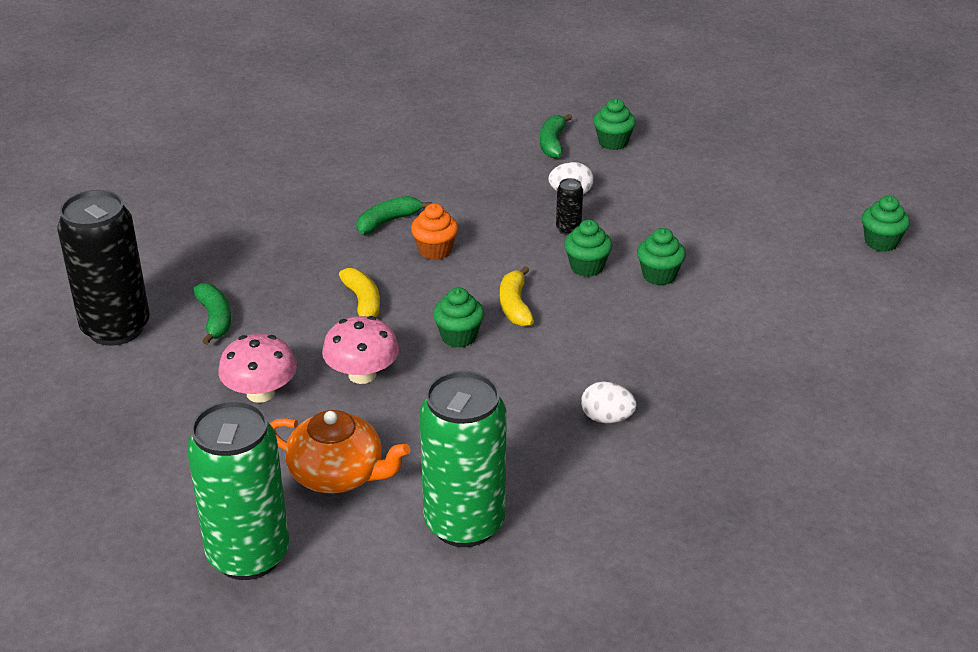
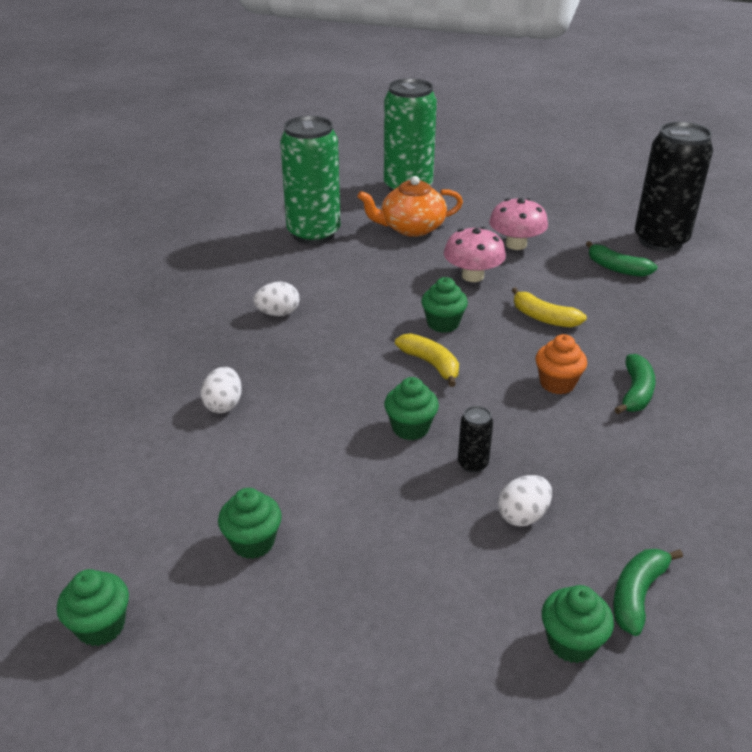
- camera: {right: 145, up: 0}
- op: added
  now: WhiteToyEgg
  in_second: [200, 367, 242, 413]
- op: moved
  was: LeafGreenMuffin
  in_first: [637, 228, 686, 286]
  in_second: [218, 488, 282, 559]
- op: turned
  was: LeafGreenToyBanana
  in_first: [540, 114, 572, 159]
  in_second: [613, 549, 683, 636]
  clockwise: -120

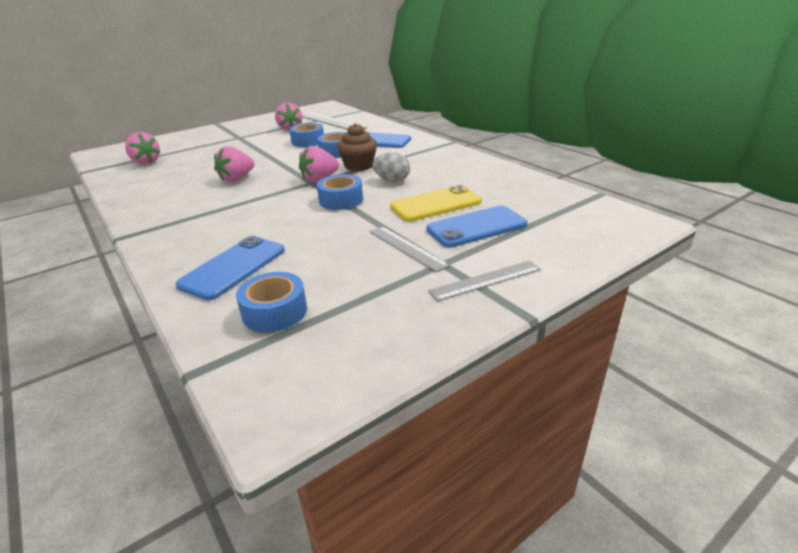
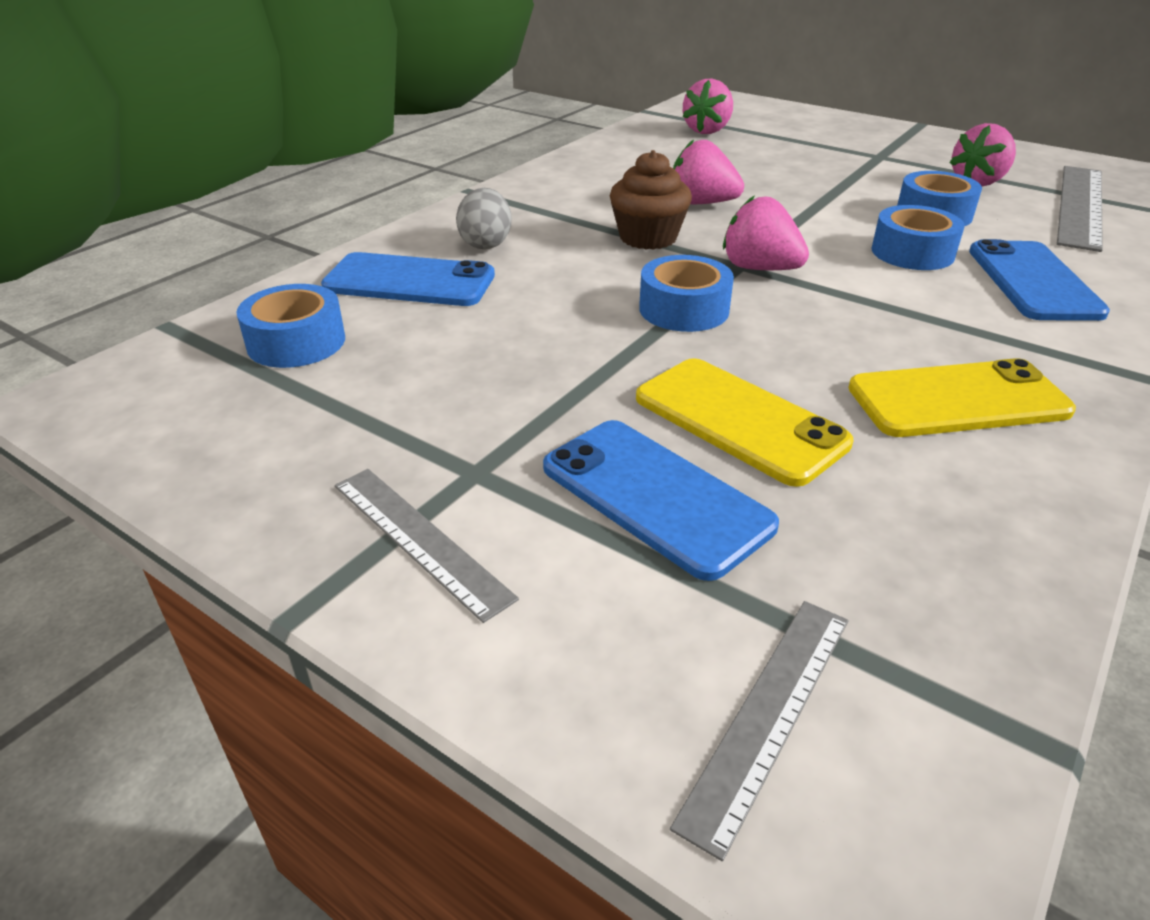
- camera: {right: 70, up: 5}
- op: moved
  was: GrayToyEgg
  in_first: [373, 152, 410, 182]
  in_second: [456, 188, 512, 249]
- op: moved
  was: BrownMuffin
  in_first: [337, 123, 377, 171]
  in_second: [610, 150, 692, 250]
- op: moved
  was: GrayRuler
  in_first: [370, 226, 450, 272]
  in_second: [670, 601, 848, 861]
- op: added
  now: BrightYellowSmartphone
  in_second: [848, 358, 1076, 437]

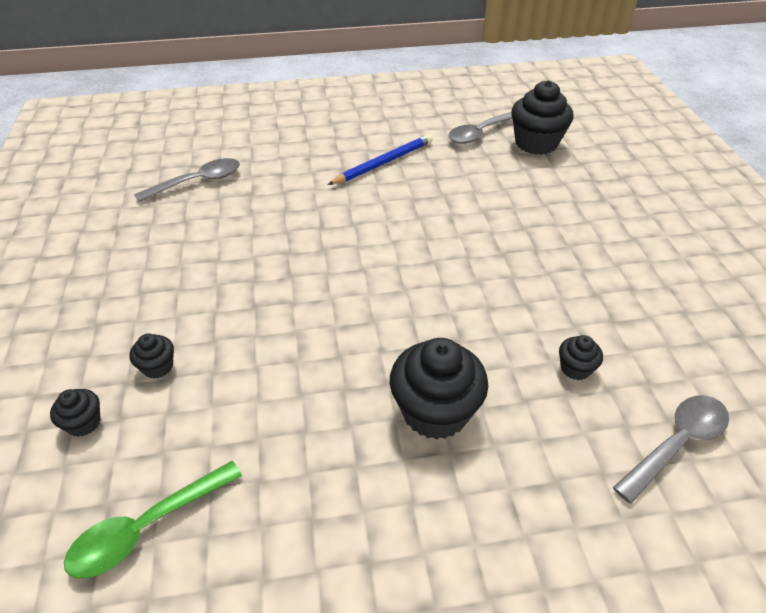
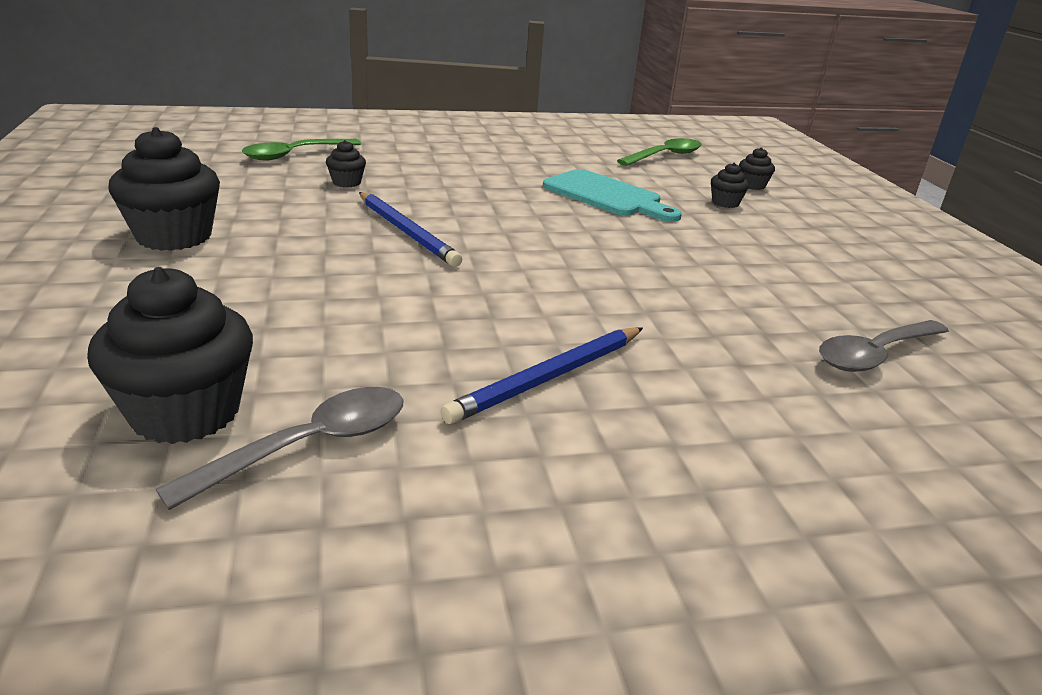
- camera: {right: 175, up: -15}
- op: moved
  was: JetBlackMuffin
  in_first: [390, 338, 488, 440]
  in_second: [108, 127, 220, 251]
- op: recoloured
  was: GraySpoon
  now: LeafGreenSpoon
  in_first: [613, 395, 729, 504]
  in_second: [242, 139, 361, 161]
- op: added
  now: BlueLeadPencil
  in_second: [359, 192, 462, 267]
- op: added
  now: TurquoiseBreadBoard
  in_second: [543, 169, 682, 222]

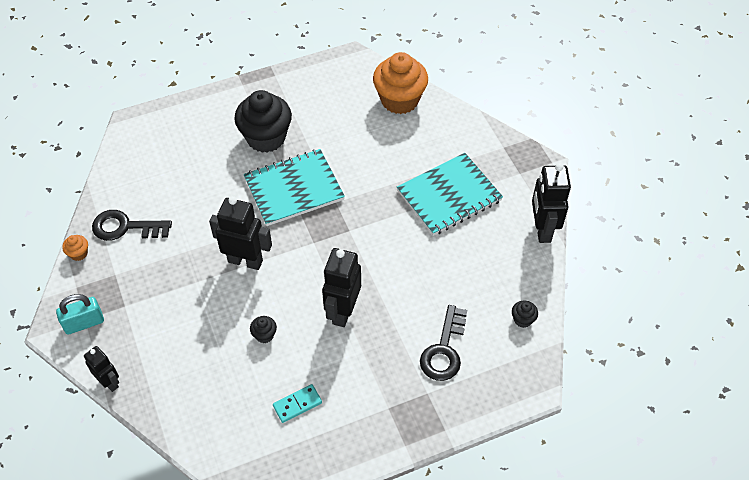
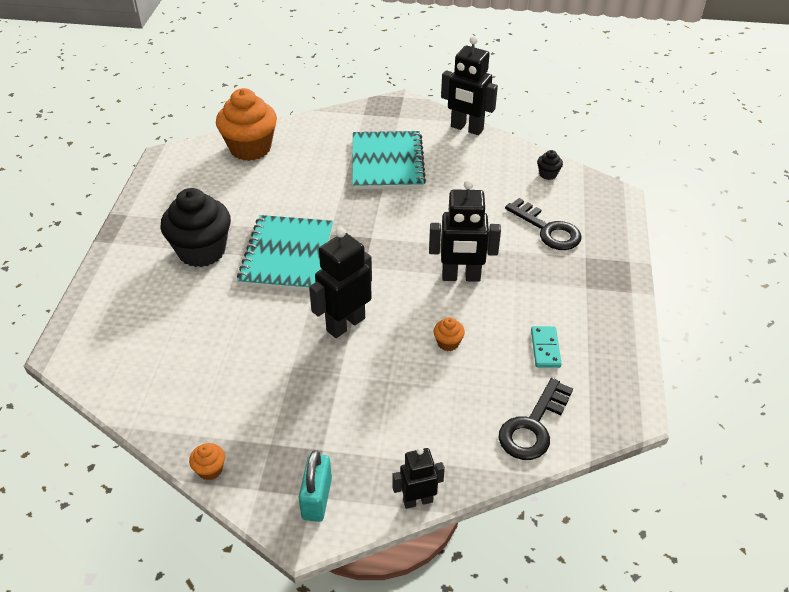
- camera: {right: -60, up: -10}
- op: turned
  was: JetBlackToyRobot
  in_first: [322, 248, 361, 327]
  in_second: [429, 180, 501, 282]
  clockwise: -45
- op: recoloured
  was: JetBlackMuffin
  now: BrightOrangeMuffin
  in_first: [250, 316, 277, 343]
  in_second: [433, 317, 465, 351]
- op: moved
  was: JetBlackDoorKey
  in_first: [92, 210, 172, 241]
  in_second: [498, 378, 573, 460]

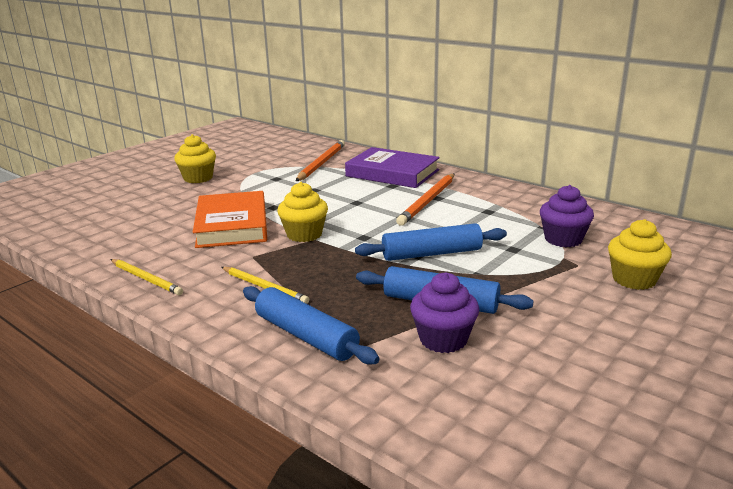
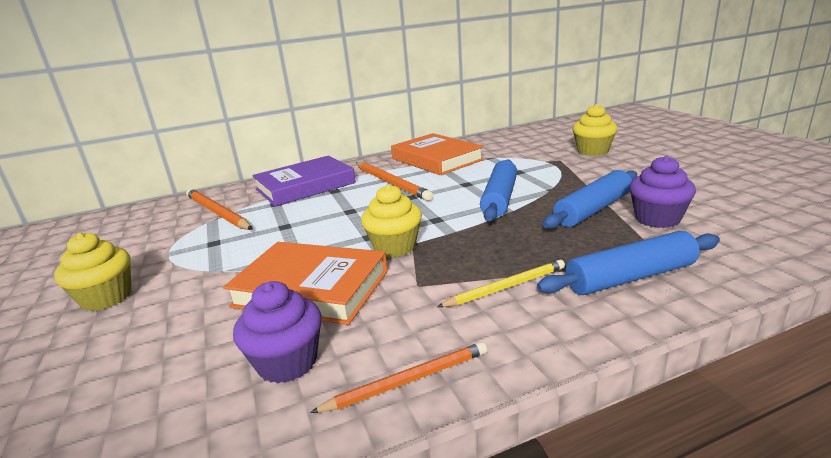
- camera: {right: -60, up: 0}
- op: moved
  was: VioletMuffin
  in_first: [540, 185, 594, 247]
  in_second: [233, 281, 322, 384]
- op: recoloured
  was: BrightYellowLeadPencil
  now: BrightOrangeLeadPencil
  in_first: [110, 259, 183, 295]
  in_second: [310, 342, 487, 413]
- op: added
  now: BrightOrangeHardcover
  in_second: [391, 133, 484, 175]

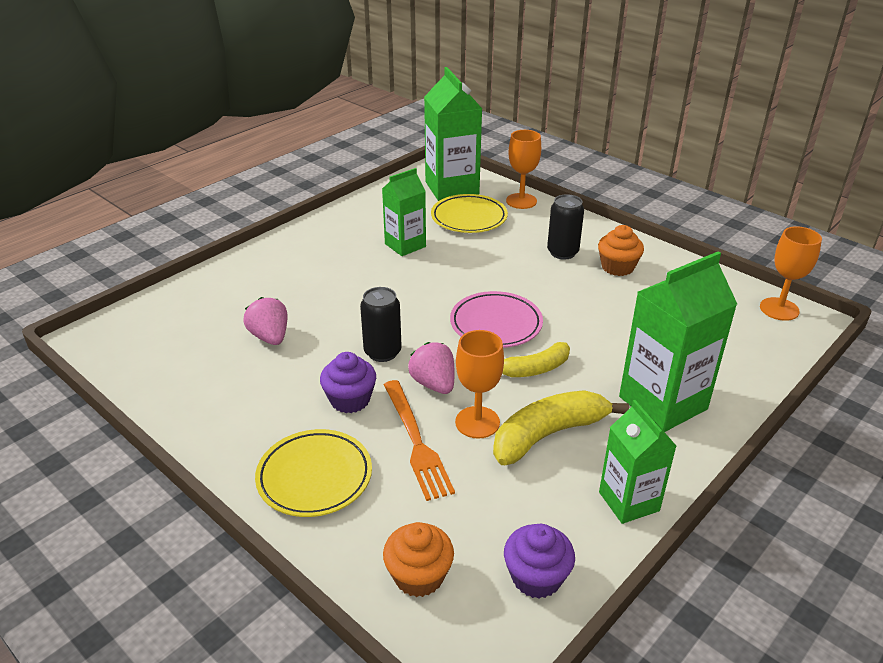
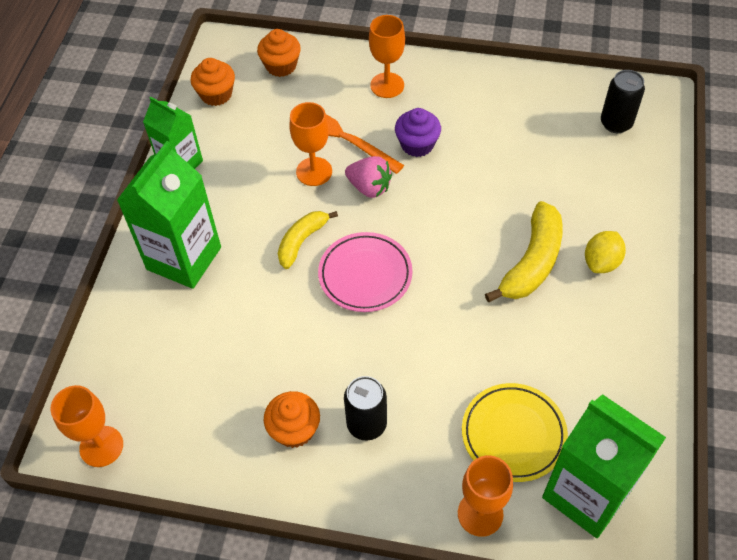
- camera: {right: 150, up: 20}
- op: recoloured
  was: VioletMuffin
  now: BrightOrangeMuffin
  in_first: [504, 524, 575, 599]
  in_second: [191, 58, 235, 106]
- op: replaced
  was: BrightYellowFlatDish
  now: BrightOrangeWineGlass
  in_first: [255, 429, 372, 517]
  in_second: [369, 15, 405, 98]
- op: moved
  was: BrightYellowToyBanana
  in_first: [493, 390, 629, 465]
  in_second: [485, 201, 563, 302]
- op: added
  now: BrightYellowToyLemon
  in_second: [585, 231, 626, 273]
- op: moved
  was: JetBlackTin
  in_first: [360, 287, 402, 362]
  in_second: [601, 70, 645, 133]
- op: removed
  was: PinkBerry
  in_first: [243, 297, 288, 345]
- op: removed
  was: LeafGreenJuiceCarton
  in_first: [382, 168, 426, 256]

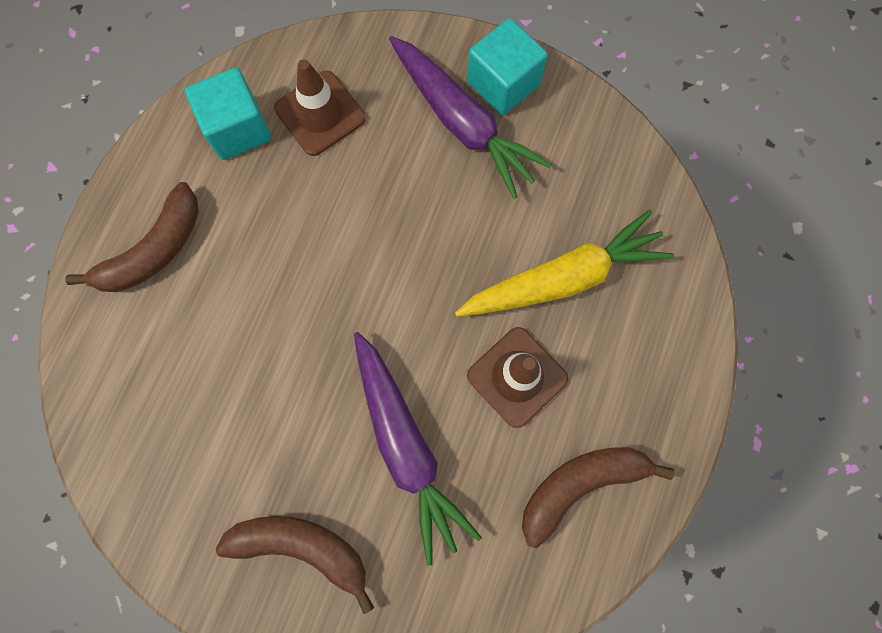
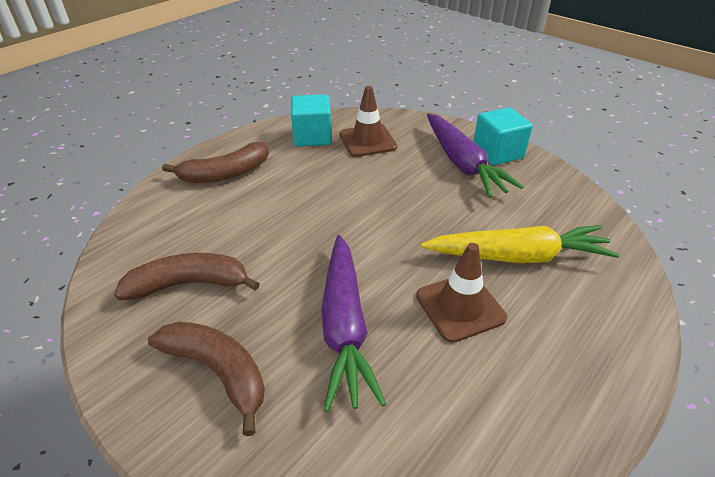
- camera: {right: 20, up: -35}
- op: moved
  was: BrownToyBanana
  in_first: [522, 447, 674, 548]
  in_second: [114, 253, 260, 300]

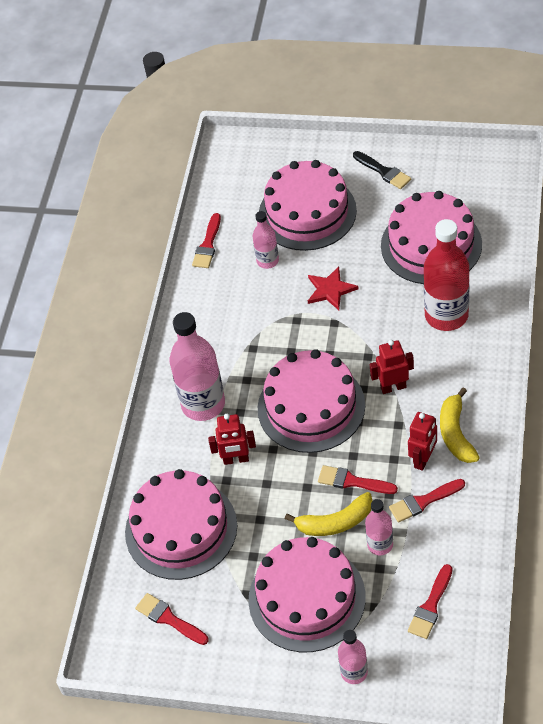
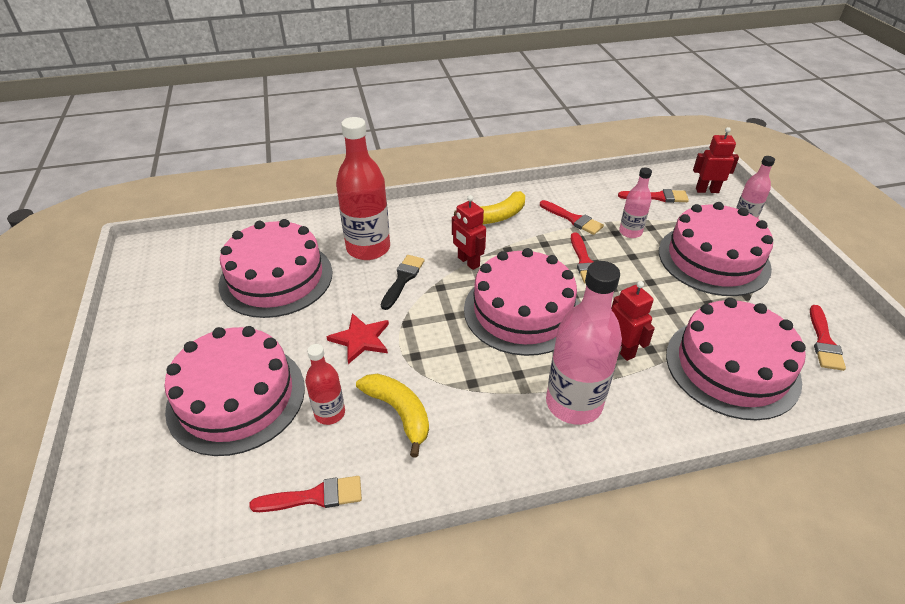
- camera: {right: -120, up: -10}
- op: recoloured
  was: PinkFlask
  now: RedFlask
  in_first: [252, 211, 279, 269]
  in_second: [305, 344, 345, 425]
- op: moved
  was: BrightYellowToyBanana
  in_first: [285, 492, 372, 536]
  in_second: [356, 374, 429, 458]
- op: moved
  was: JetBlackPaintBrush
  in_first: [353, 151, 411, 189]
  in_second: [381, 255, 425, 310]
- op: moved
  was: RedToyRobot
  in_first: [408, 412, 437, 471]
  in_second: [693, 127, 739, 193]

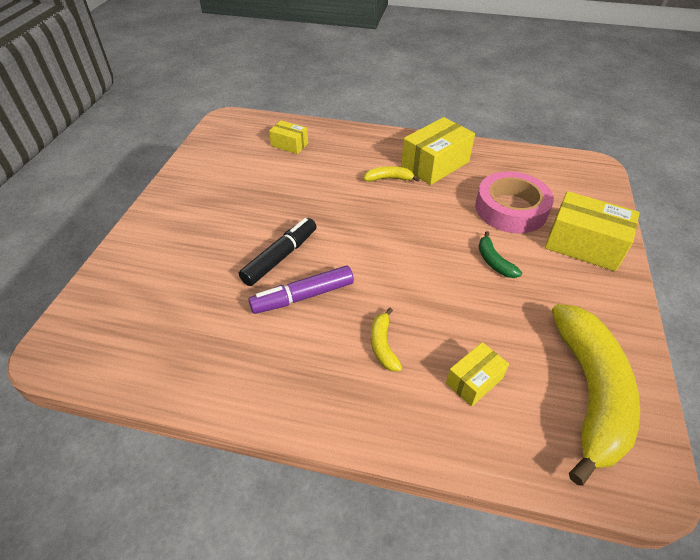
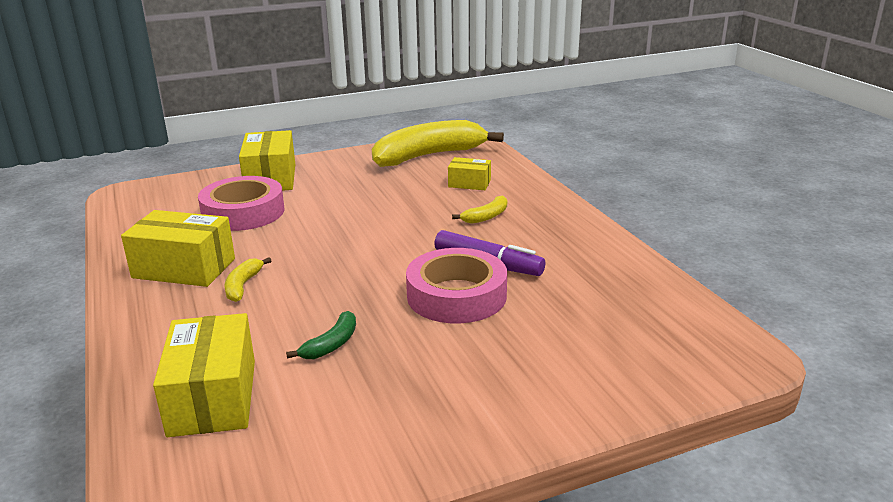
- camera: {right: -125, up: -20}
- op: resized
  was: BrightYellowParcel
  in_first: [269, 120, 308, 154]
  in_second: [153, 313, 255, 437]
  ratio: 1.78
- op: turned
  was: BrightYellowToyBanana
  in_first: [364, 166, 420, 182]
  in_second: [225, 257, 271, 302]
  clockwise: 45
- op: moved
  was: LeafGreenToyBanana
  in_first: [479, 231, 522, 278]
  in_second: [286, 311, 356, 359]
- op: replaced
  was: JetBlackMarker
  now: PinkTape
  in_first: [239, 218, 317, 286]
  in_second: [406, 248, 507, 323]

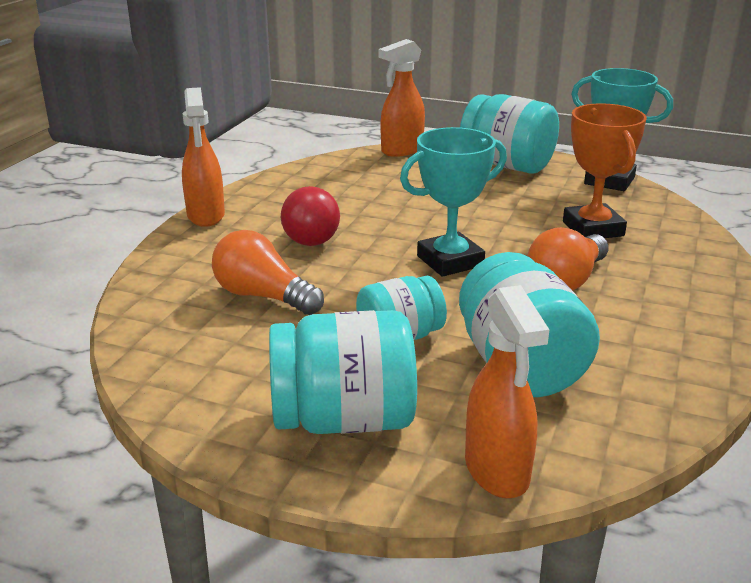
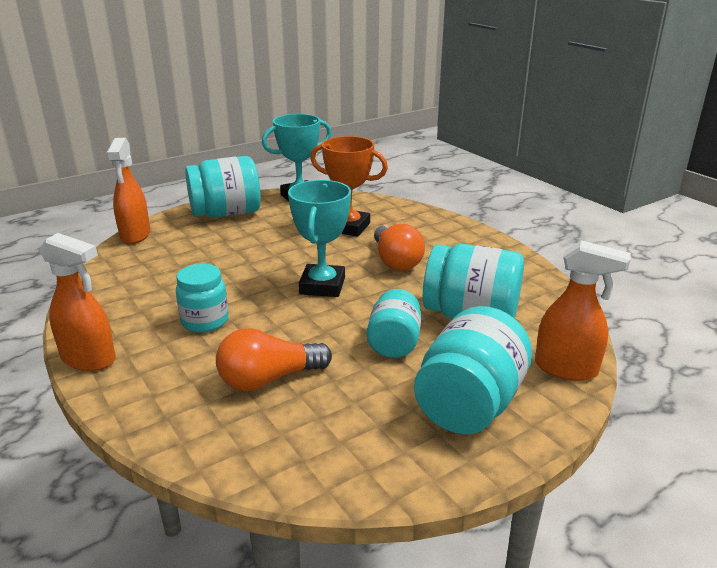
- camera: {right: -55, up: 0}
- op: replaced
  was: RedLightbulb
  now: TurquoiseJamJar
  in_first: [281, 186, 340, 246]
  in_second: [176, 264, 229, 333]

